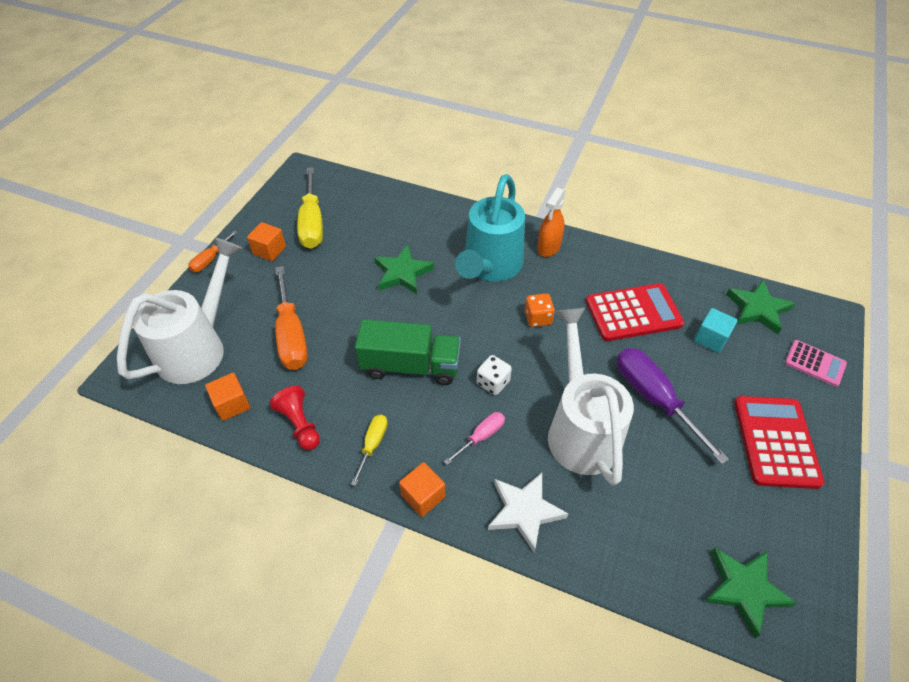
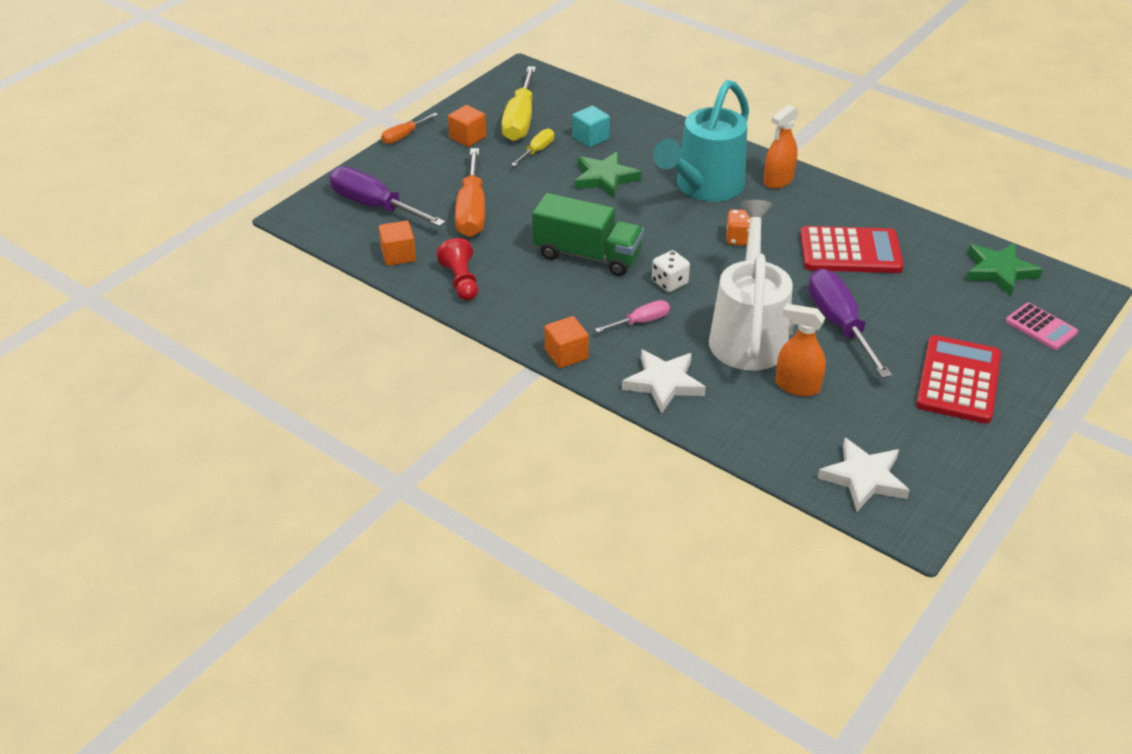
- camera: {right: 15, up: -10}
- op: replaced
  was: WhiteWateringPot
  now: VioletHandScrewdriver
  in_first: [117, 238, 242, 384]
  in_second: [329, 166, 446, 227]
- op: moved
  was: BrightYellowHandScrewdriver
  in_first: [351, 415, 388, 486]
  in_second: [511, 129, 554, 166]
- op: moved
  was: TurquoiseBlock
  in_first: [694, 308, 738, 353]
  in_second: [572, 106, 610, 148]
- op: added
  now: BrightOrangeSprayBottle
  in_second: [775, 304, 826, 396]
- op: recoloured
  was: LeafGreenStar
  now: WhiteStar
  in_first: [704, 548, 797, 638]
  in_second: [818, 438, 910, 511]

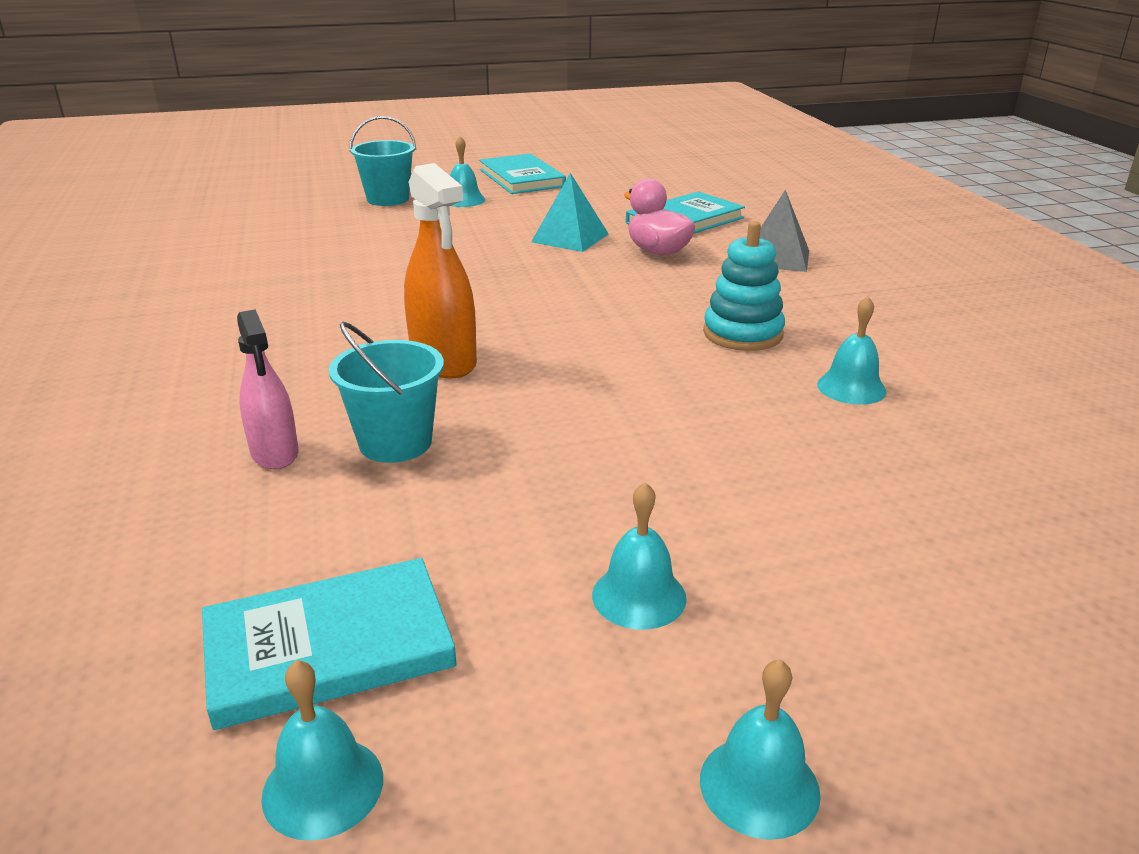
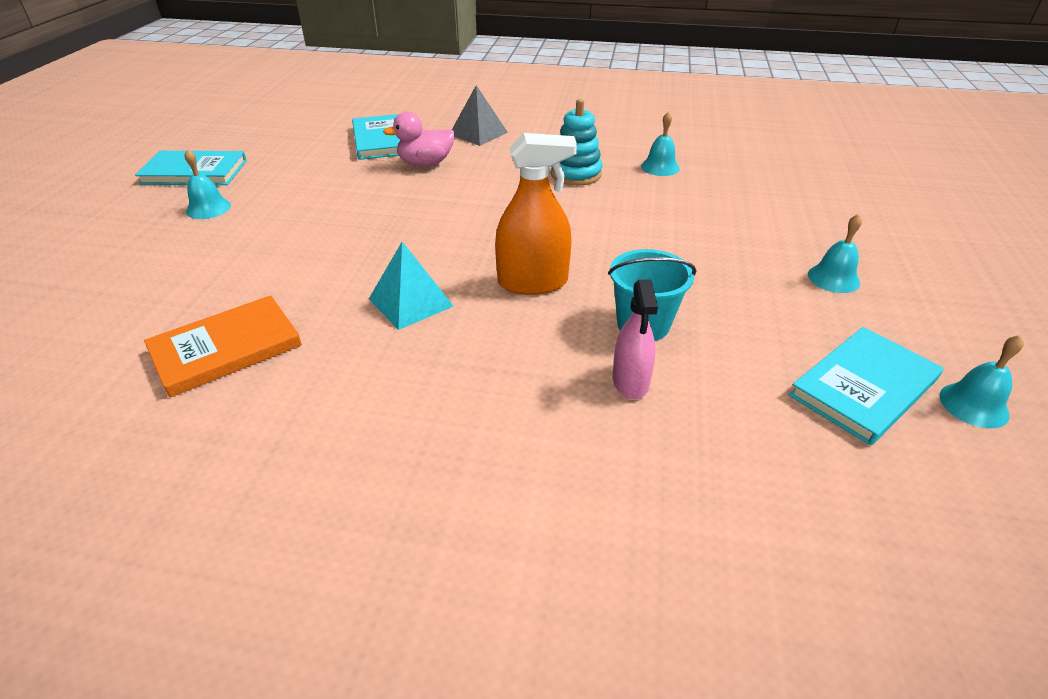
- camera: {right: -65, up: 10}
- op: added
  now: BrightOrangeHardcover
  in_second: [144, 295, 302, 397]
- op: moved
  was: TurquoisePyramidShape
  in_first: [531, 173, 609, 252]
  in_second: [369, 242, 454, 330]
- op: turned
  was: PinkSprayBottle
  in_first: [237, 309, 299, 470]
  in_second: [612, 280, 658, 399]
  clockwise: 90
- op: turned
  was: TurquoiseHardcover
  in_first: [202, 558, 457, 730]
  in_second: [789, 327, 943, 445]
  clockwise: 45
- op: removed
  was: TurquoiseSandBucket
  in_first: [349, 116, 416, 206]
- op: removed
  was: TurquoiseBell
  in_first: [700, 659, 821, 840]

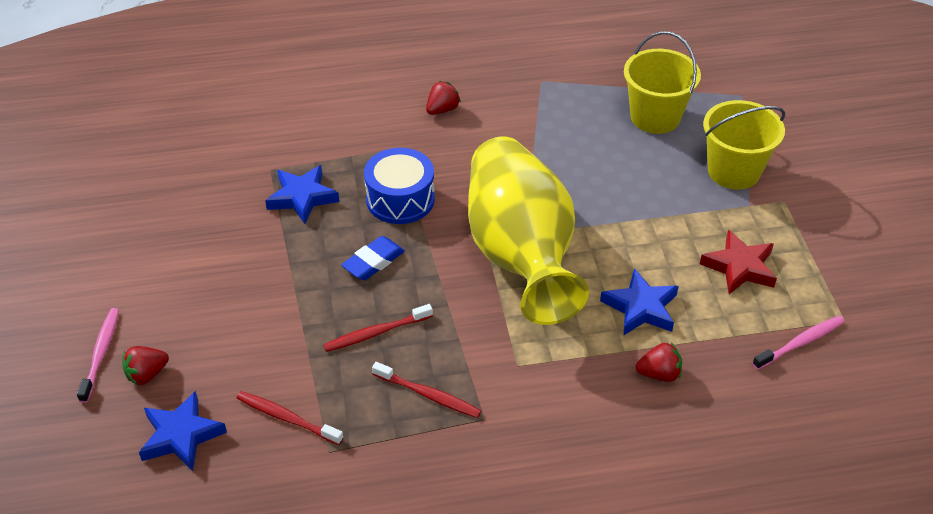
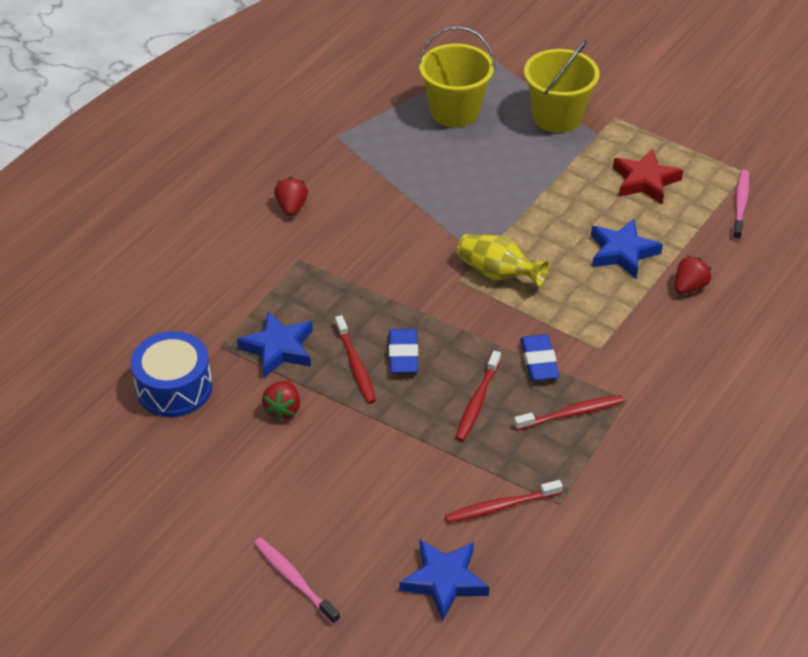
- camera: {right: -45, up: 0}
- op: moved
  was: BlueSnareDrum
  in_first: [364, 148, 435, 224]
  in_second: [131, 331, 212, 417]
- op: moved
  was: RedBerry
  in_first: [122, 346, 169, 385]
  in_second: [262, 380, 300, 421]
- op: added
  now: RedToothbrush
  in_second: [335, 315, 376, 404]
- op: resized
  was: BrightYellowFlowerVase
  in_first: [468, 136, 589, 325]
  in_second: [457, 234, 549, 287]
  ratio: 0.43
- op: added
  now: BluePencilEraser
  in_second: [520, 334, 559, 381]

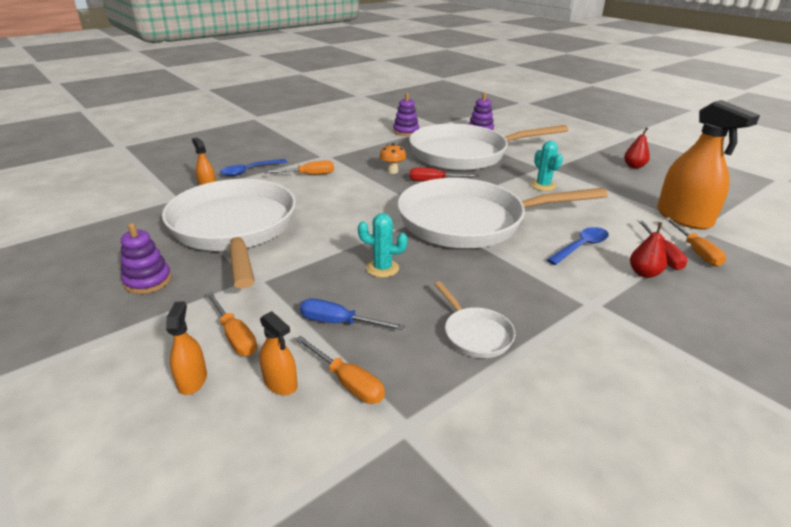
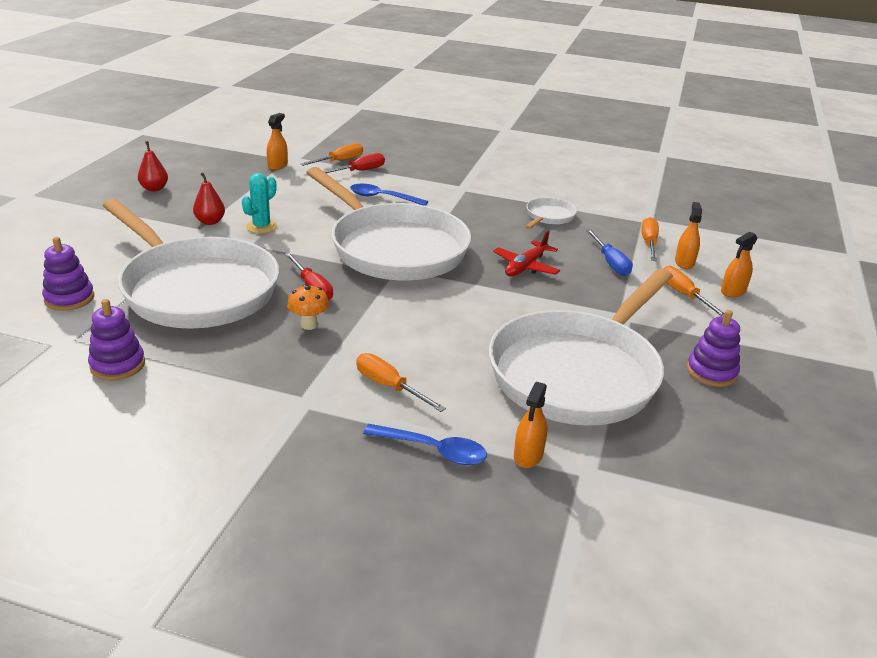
- camera: {right: -125, up: 0}
- op: moved
  was: RedPearFruit
  in_first: [630, 222, 667, 278]
  in_second: [193, 172, 225, 225]
- op: resized
  was: BrightOrangeSprayBottle
  in_first: [657, 100, 760, 230]
  in_second: [267, 113, 288, 170]
  ratio: 0.48
- op: replaced
  was: TurquoiseCactus
  now: RedAeroplane
  in_first: [358, 213, 408, 278]
  in_second: [493, 230, 560, 277]
- op: turned
  was: BrightOrangeHandScrewdriver
  in_first: [206, 292, 257, 356]
  in_second: [663, 266, 725, 316]
  clockwise: -45

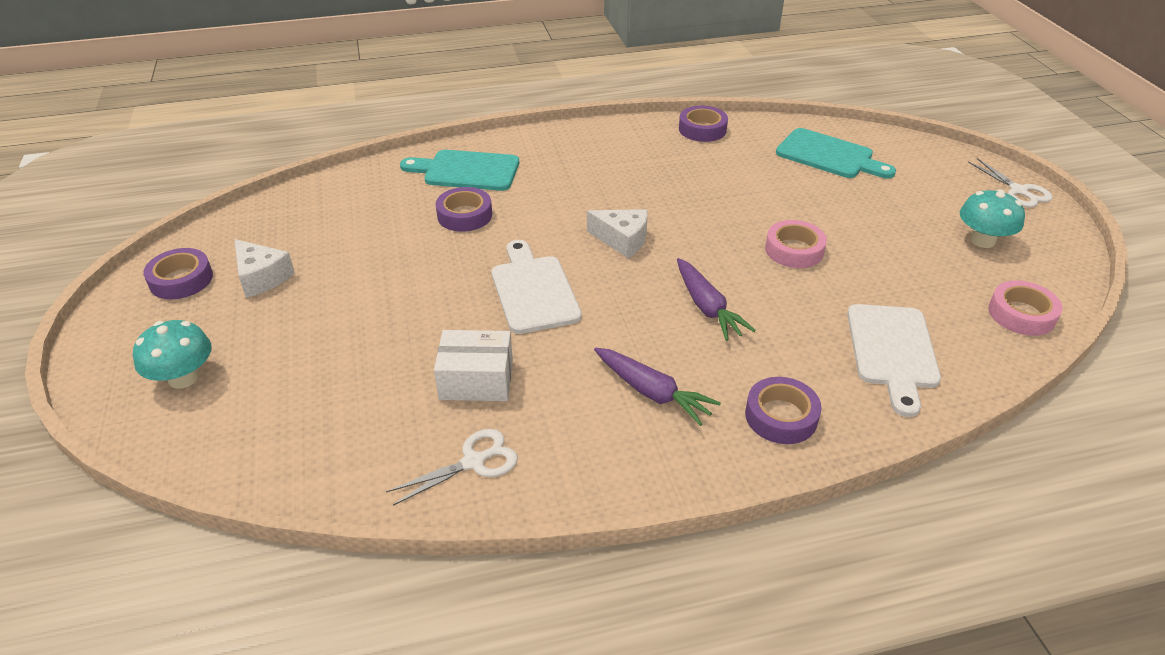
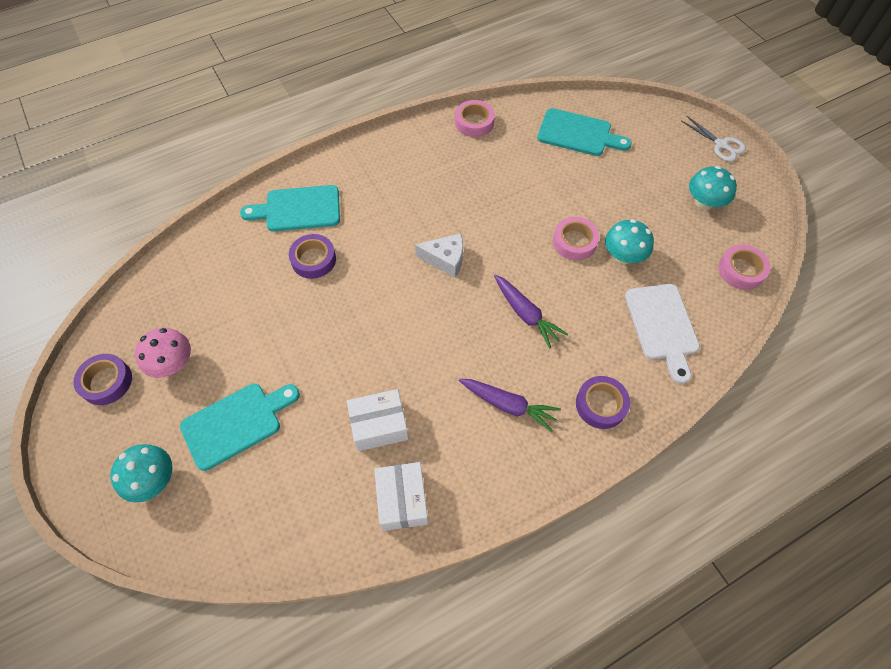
- camera: {right: -15, up: 20}
- op: replaced
  was: WhiteCheeseWedge
  now: PinkMushroom
  in_first: [234, 239, 295, 298]
  in_second: [135, 328, 191, 378]
- op: added
  now: TurquoiseBreadBoard
  in_second: [180, 384, 300, 471]
- op: replaced
  was: WhiteScissors
  now: WhiteParcel
  in_first: [386, 429, 518, 506]
  in_second: [374, 462, 428, 531]
- op: recoloured
  was: VioletTape
  now: PinkTape
  in_first: [679, 106, 728, 142]
  in_second: [455, 100, 495, 137]
- op: added
  now: TurquoiseMushroom
  in_second: [605, 219, 654, 264]
- op: removed
  was: WhiteBreadBoard
  in_first: [492, 240, 582, 334]

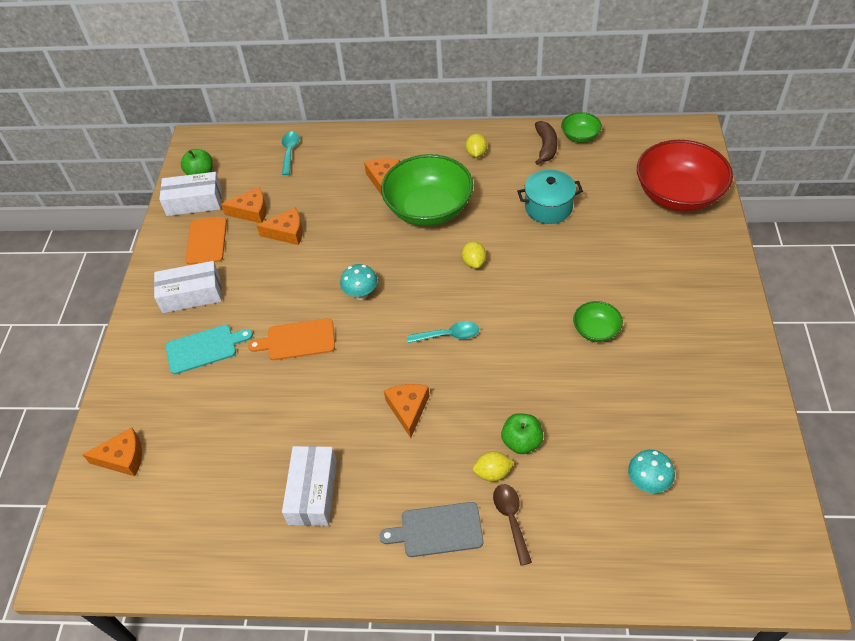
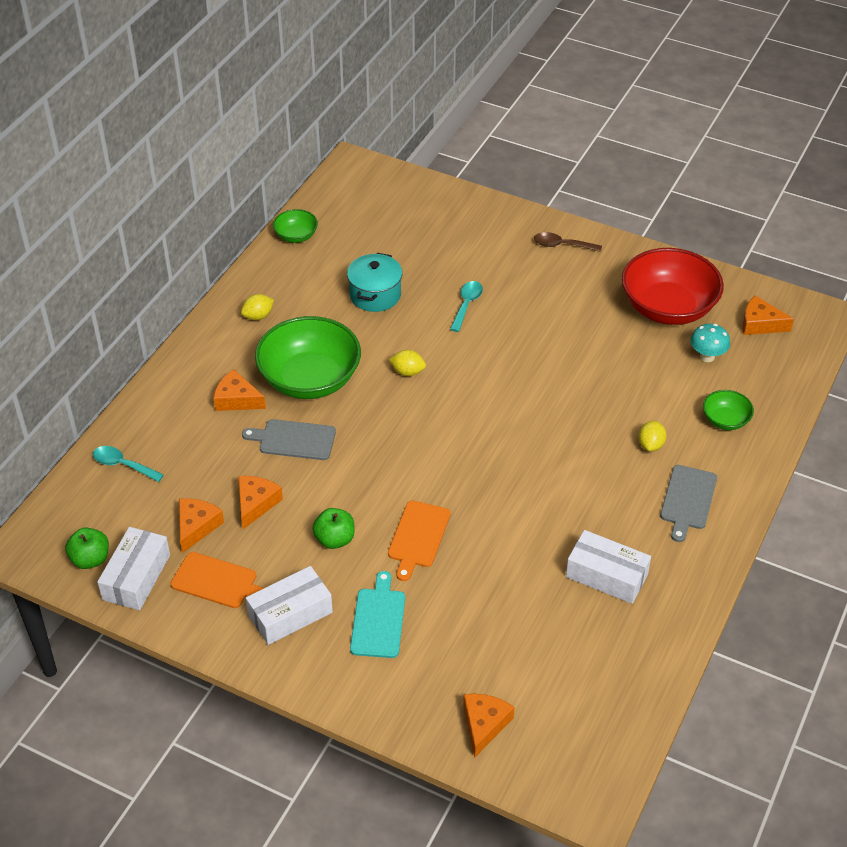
- camera: {right: -70, up: -5}
- op: turned
  was: BrightYellowToyLemon
  in_first: [466, 134, 487, 158]
  in_second: [241, 294, 274, 320]
  clockwise: -60
- op: added
  now: GrayBreadBoard
  in_second: [242, 419, 336, 460]
- op: turned
  was: WhiteParcel
  in_first: [154, 261, 222, 313]
  in_second: [246, 566, 333, 645]
  clockwise: 45
- op: moved
  was: LeafGreenApple
  in_first: [501, 413, 543, 454]
  in_second: [312, 508, 355, 549]
- op: moved
  was: TurquoiseSpoon
  in_first: [407, 321, 479, 343]
  in_second: [450, 281, 483, 332]
- op: moved
  was: BrownSpoon
  in_first: [493, 484, 532, 566]
  in_second: [534, 232, 602, 252]
- op: moved
  was: RedDeepDish
  in_first: [637, 140, 733, 212]
  in_second: [622, 248, 724, 325]
- op: moved
  was: LeafGreenDeepDish
  in_first: [573, 301, 623, 342]
  in_second: [703, 390, 754, 430]
- op: moved
  was: BrightOrangeCheeseWedge
  in_first: [384, 384, 429, 438]
  in_second: [743, 296, 794, 335]
- op: removed
  was: TurquoiseMushroom
  in_first: [340, 264, 378, 300]
- op: removed
  was: BrownToyBanana
  in_first: [535, 121, 558, 165]

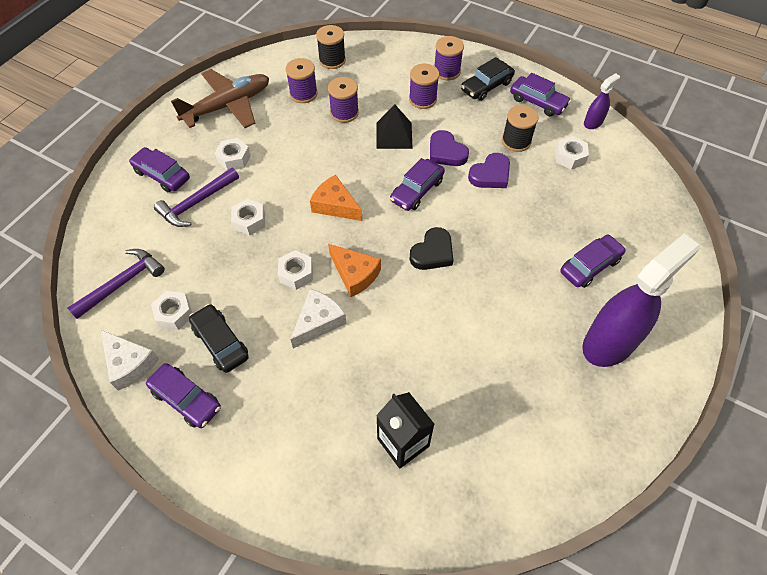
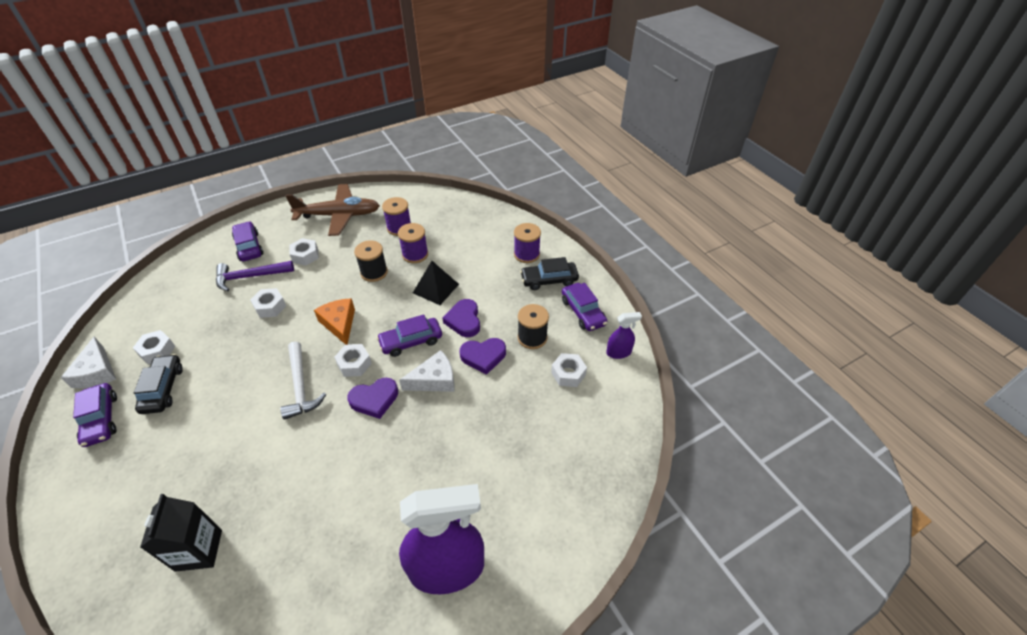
- camera: {right: 30, up: -10}
- op: replaced
  was: BrightOrangeCheeseWedge
  now: WhiteHammer
  in_first: [328, 244, 381, 297]
  in_second: [280, 342, 327, 420]
- op: moved
  was: WhiteHexagonNut
  in_first: [278, 250, 313, 290]
  in_second: [334, 344, 372, 377]
- op: recoloured
  was: JetBlackHeartShape
  now: VioletHeartShape
  in_first: [410, 227, 454, 270]
  in_second: [347, 378, 398, 419]
- op: moved
  was: JetBlackReelOfThread
  in_first: [316, 25, 346, 69]
  in_second: [354, 240, 388, 282]
- op: moved
  was: WhiteCheeseWedge
  in_first: [290, 289, 346, 348]
  in_second: [399, 350, 454, 392]
- op: removed
  was: VioletHammer
  in_first: [68, 249, 165, 319]
- op: removed
  was: VioletReelOfThread
  in_first: [409, 64, 439, 109]
- op: removed
  was: VioletAutomobile
  in_first: [560, 234, 626, 288]

